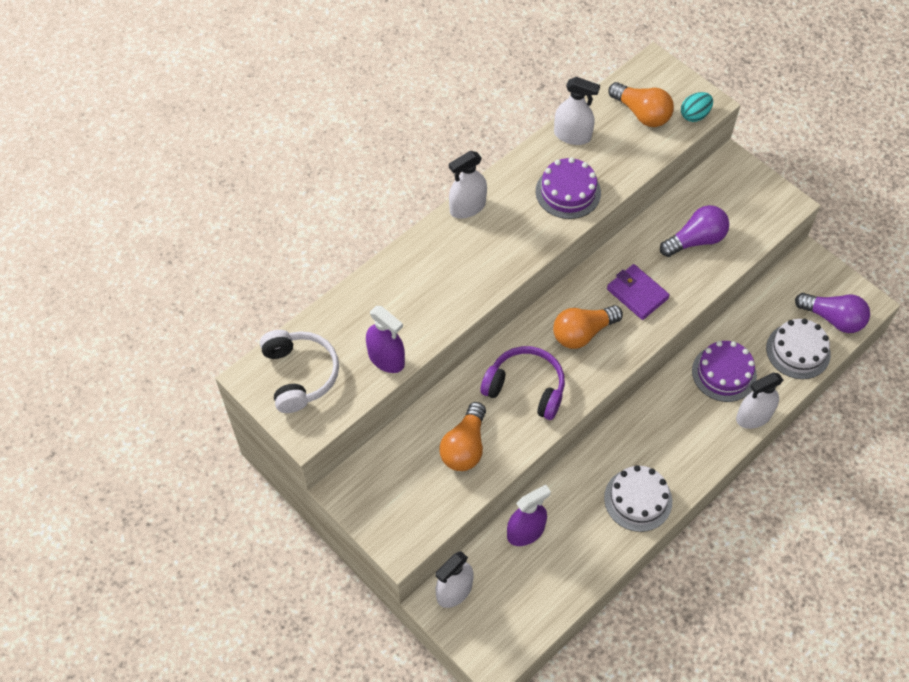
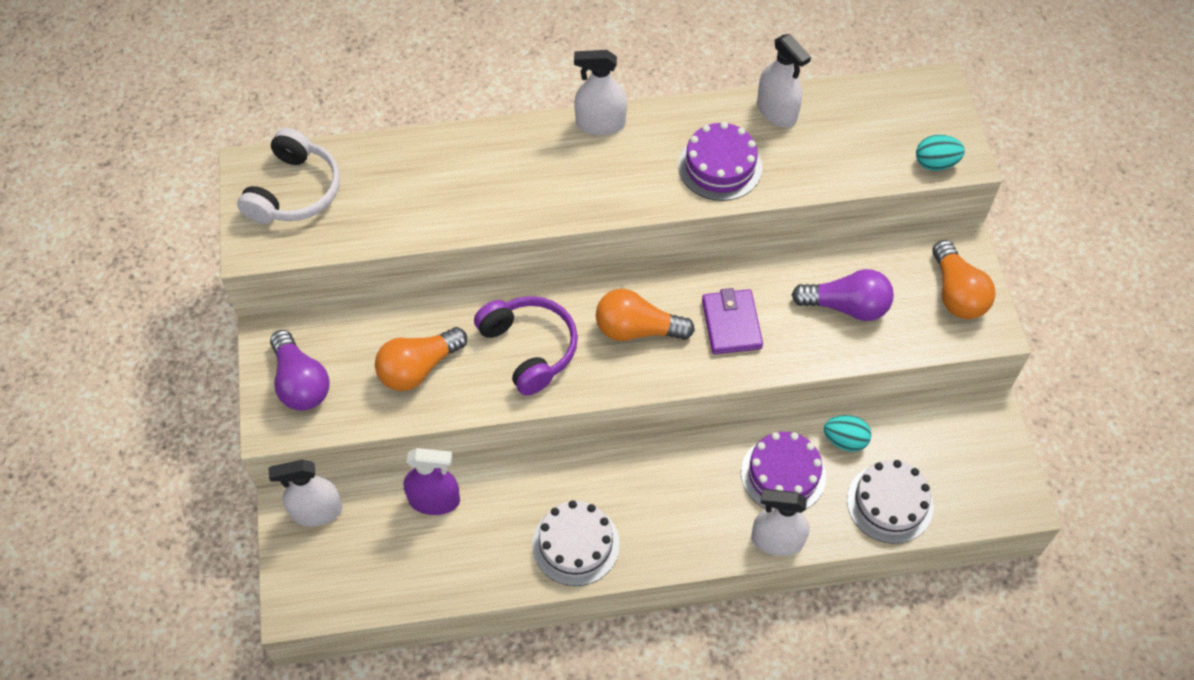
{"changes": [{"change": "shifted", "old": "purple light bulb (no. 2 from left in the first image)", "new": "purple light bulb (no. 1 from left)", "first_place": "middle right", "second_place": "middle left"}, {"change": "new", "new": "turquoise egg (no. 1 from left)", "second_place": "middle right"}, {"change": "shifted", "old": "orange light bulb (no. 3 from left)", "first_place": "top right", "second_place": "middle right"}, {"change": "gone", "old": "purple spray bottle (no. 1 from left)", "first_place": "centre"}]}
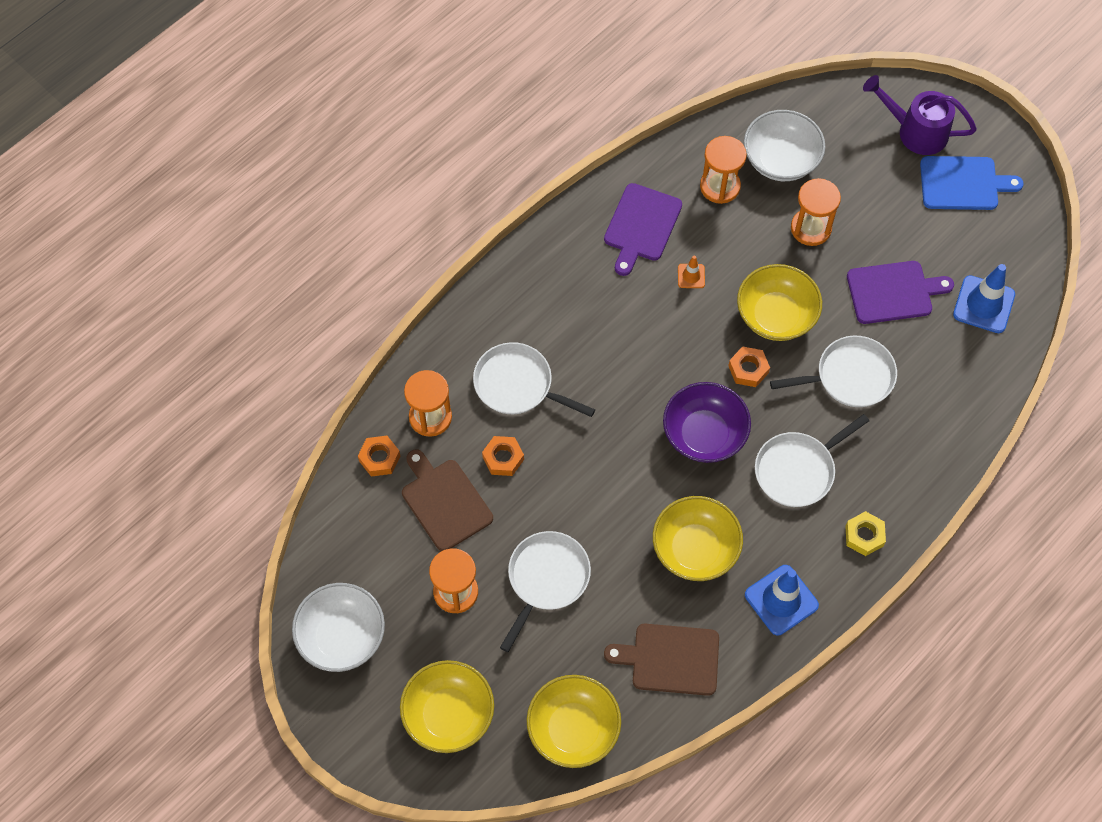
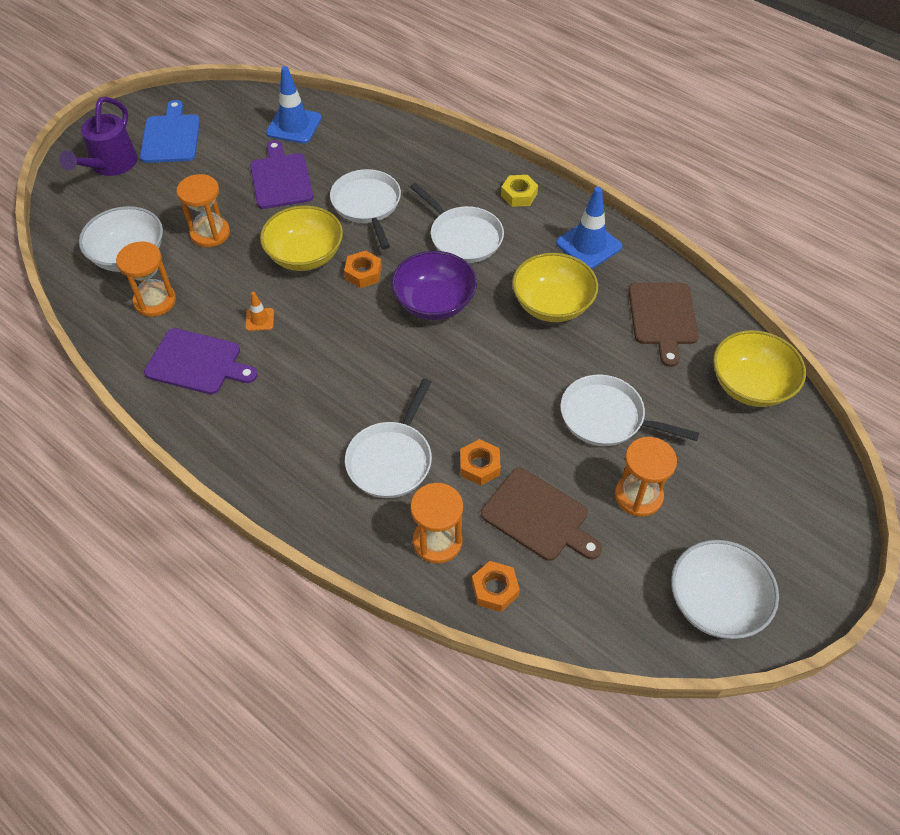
{"changes": [{"change": "rotated", "old": "brown cutting board (no. 1 from left)", "first_place": "centre", "second_place": "centre", "degrees": -105}, {"change": "gone", "old": "yellow bowl (no. 1 from left)", "first_place": "bottom centre"}]}
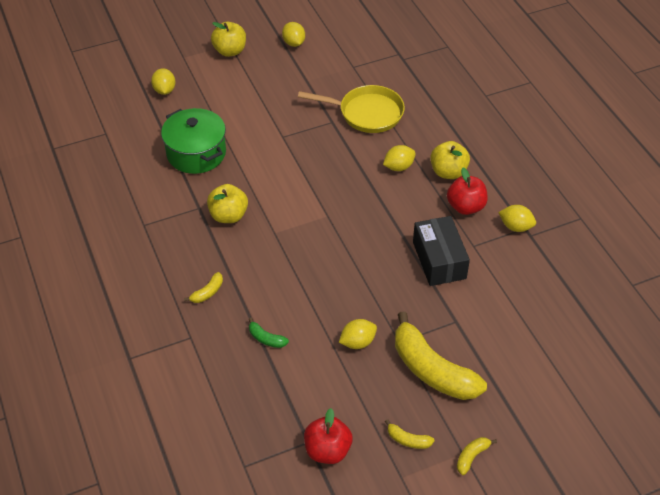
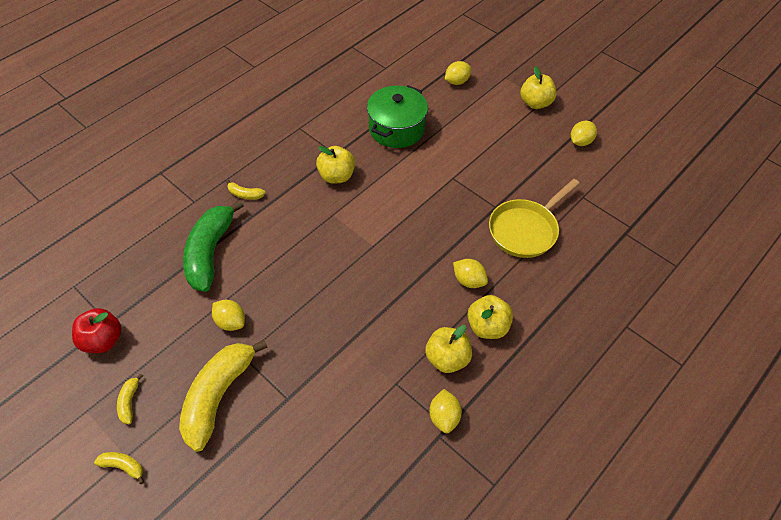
{"changes": [{"change": "scaled", "old": "green banana", "first_place": "bottom centre", "second_place": "middle left", "factor": 2.4}, {"change": "repainted", "old": "red apple (no. 2 from left)", "new": "yellow apple (no. 2 from left)", "first_place": "middle right", "second_place": "bottom centre"}, {"change": "rotated", "old": "yellow pan", "first_place": "top centre", "second_place": "middle right", "degrees": 60}, {"change": "gone", "old": "black box", "first_place": "middle right"}]}
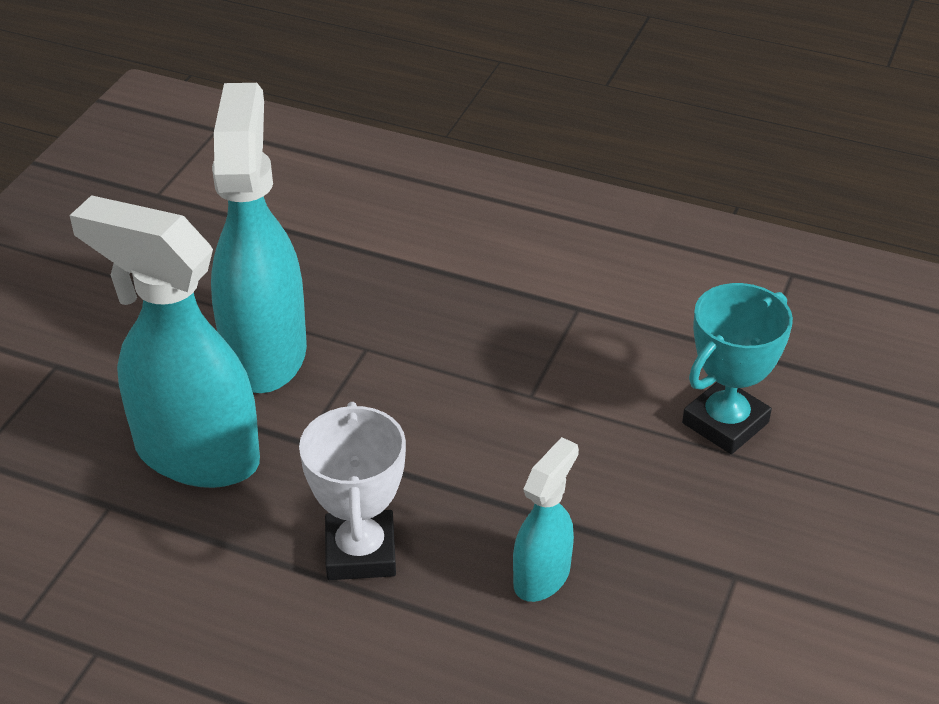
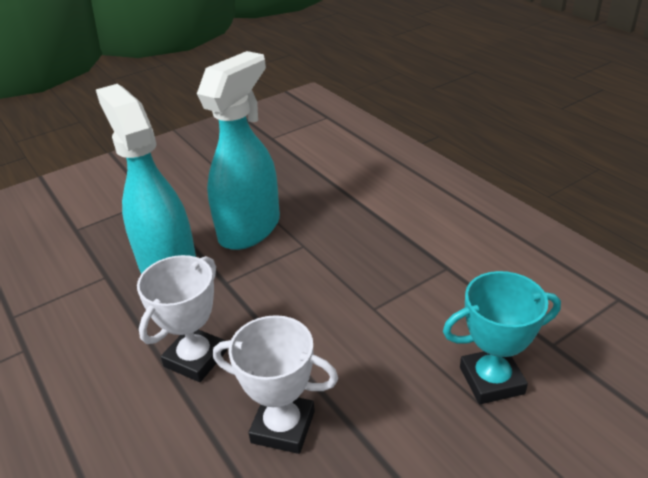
{"changes": [{"change": "swapped", "old": "turquoise spray bottle (no. 3 from left)", "new": "white trophy (no. 2 from left)", "first_place": "bottom centre", "second_place": "bottom centre"}]}
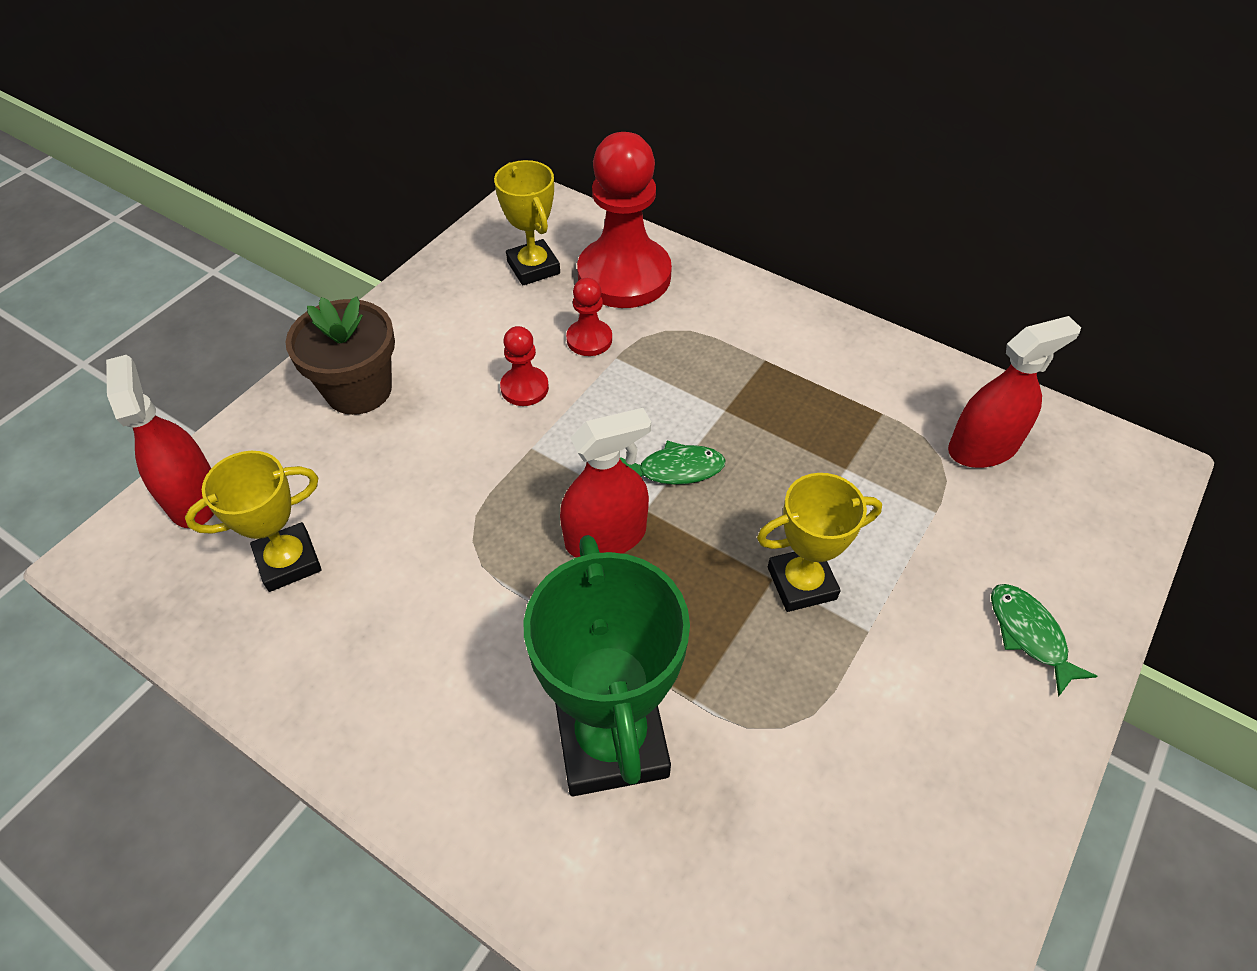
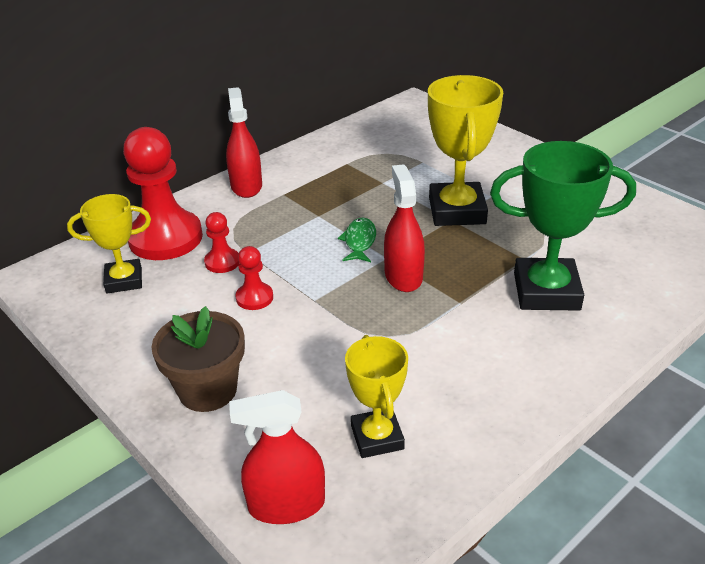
{"changes": [{"change": "shifted", "old": "red spray bottle (no. 3 from left in the first image)", "new": "red spray bottle (no. 1 from left)", "first_place": "middle right", "second_place": "top centre"}, {"change": "scaled", "old": "yellow trophy (no. 3 from left)", "first_place": "centre", "second_place": "top centre", "factor": 1.63}, {"change": "gone", "old": "green fish (no. 2 from left)", "first_place": "middle right"}]}
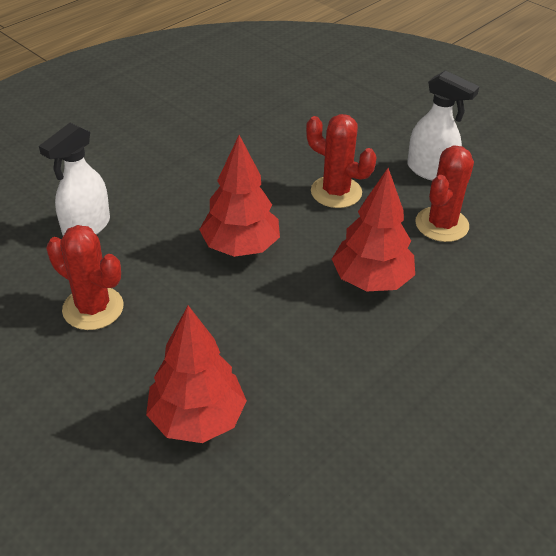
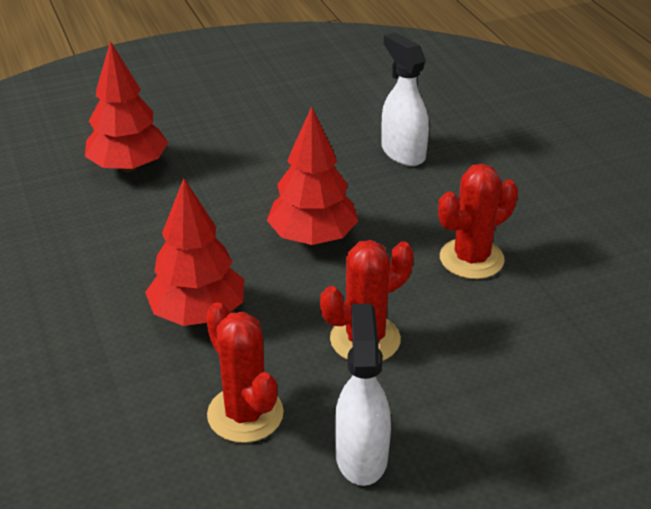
{"changes": [{"change": "rotated", "old": "white spray bottle (no. 2 from left in the first image)", "first_place": "top right", "second_place": "bottom centre", "degrees": 120}, {"change": "shifted", "old": "red cactus (no. 1 from left in the first image)", "new": "red cactus (no. 3 from left)", "first_place": "middle left", "second_place": "middle right"}]}
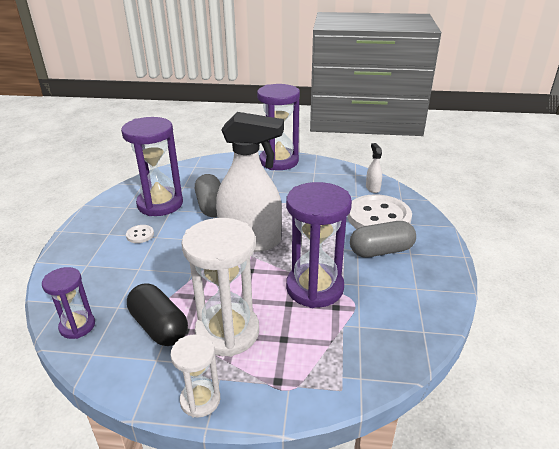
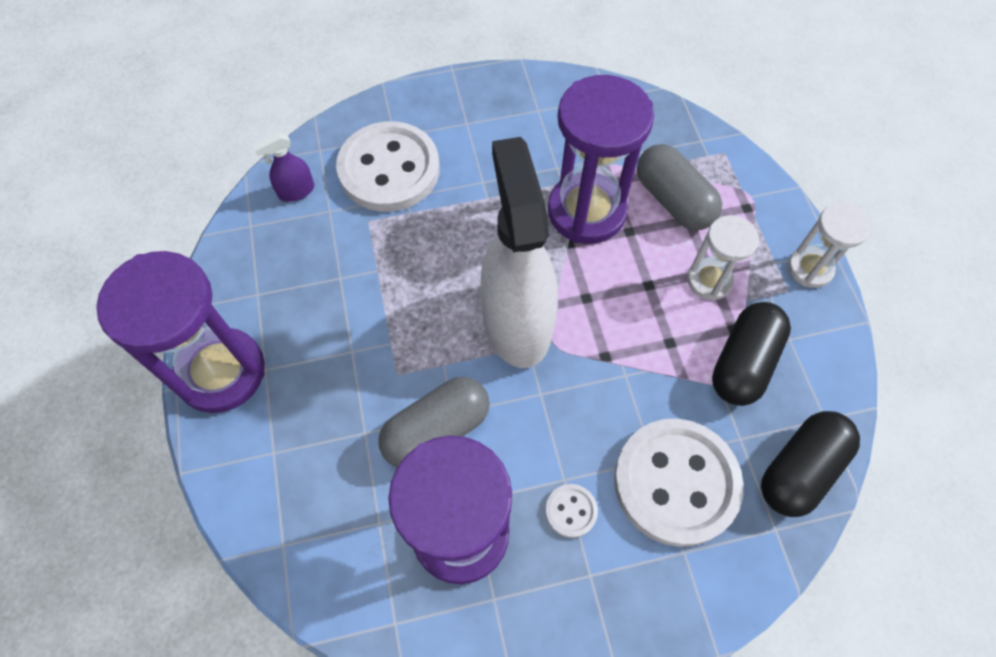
{"changes": [{"change": "repainted", "old": "white spray bottle (no. 2 from left)", "new": "purple spray bottle", "first_place": "middle right", "second_place": "top left"}, {"change": "new", "new": "white button (no. 3 from left)", "second_place": "bottom right"}, {"change": "shifted", "old": "grey capsule (no. 2 from left)", "first_place": "middle right", "second_place": "top right"}, {"change": "scaled", "old": "white hourglass (no. 2 from left in the first image)", "first_place": "centre", "second_place": "middle right", "factor": 0.55}, {"change": "swapped", "old": "purple hourglass (no. 1 from left)", "new": "black capsule (no. 2 from left)", "first_place": "bottom left", "second_place": "bottom right"}]}
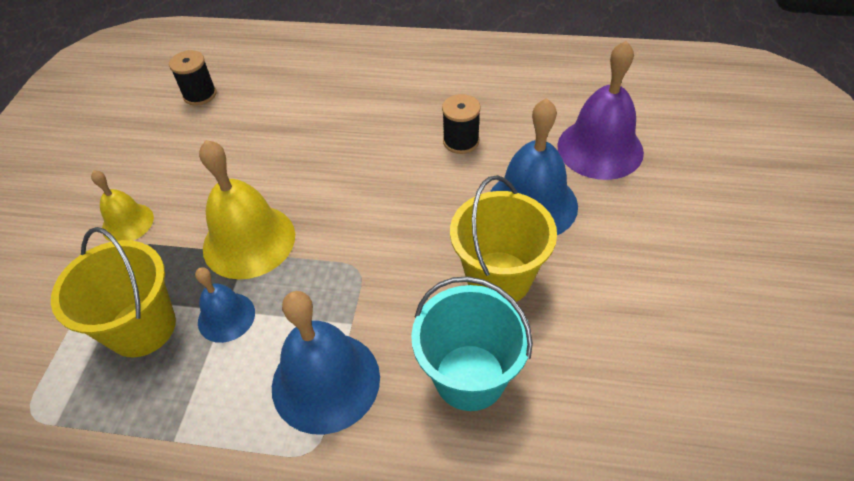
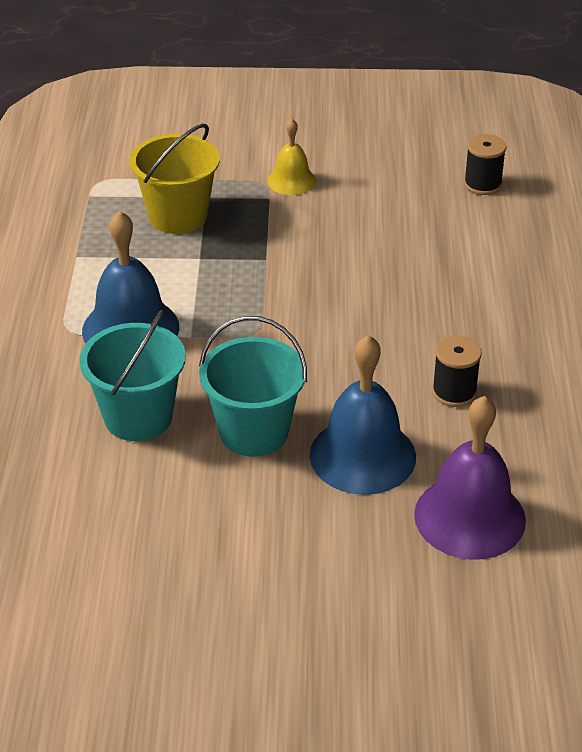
{"changes": [{"change": "repainted", "old": "yellow bucket (no. 2 from left)", "new": "turquoise bucket (no. 2 from left)", "first_place": "centre", "second_place": "centre"}, {"change": "gone", "old": "blue bell (no. 1 from left)", "first_place": "middle left"}, {"change": "gone", "old": "yellow bell (no. 2 from left)", "first_place": "middle left"}]}
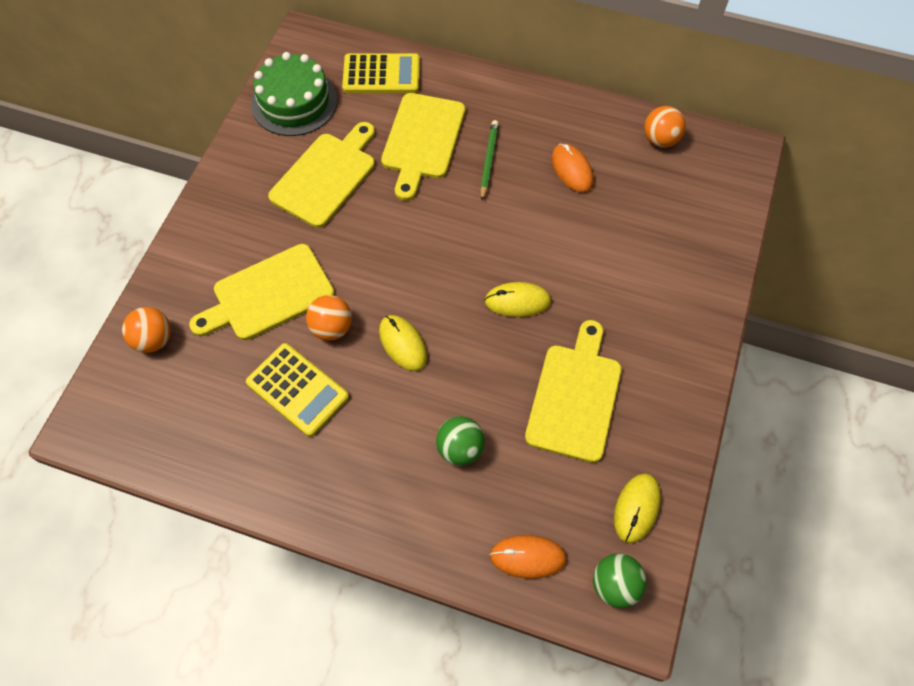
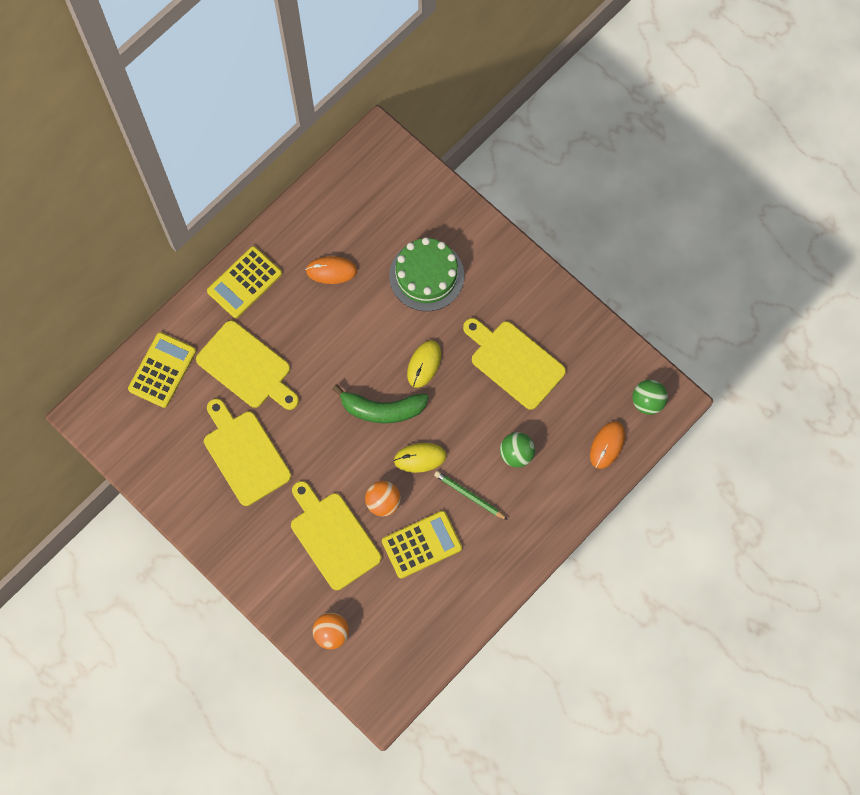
{"changes": [{"change": "new", "new": "yellow calculator (no. 2 from left)", "second_place": "middle left"}, {"change": "rotated", "old": "yellow cutting board (no. 1 from left in the first image)", "first_place": "middle left", "second_place": "bottom centre", "degrees": 150}, {"change": "new", "new": "green banana", "second_place": "centre"}, {"change": "shifted", "old": "green cake", "first_place": "top left", "second_place": "centre"}, {"change": "shifted", "old": "green pencil", "first_place": "top centre", "second_place": "centre"}, {"change": "gone", "old": "yellow mouse (no. 3 from left)", "first_place": "bottom right"}, {"change": "gone", "old": "orange ball (no. 3 from left)", "first_place": "top right"}]}
